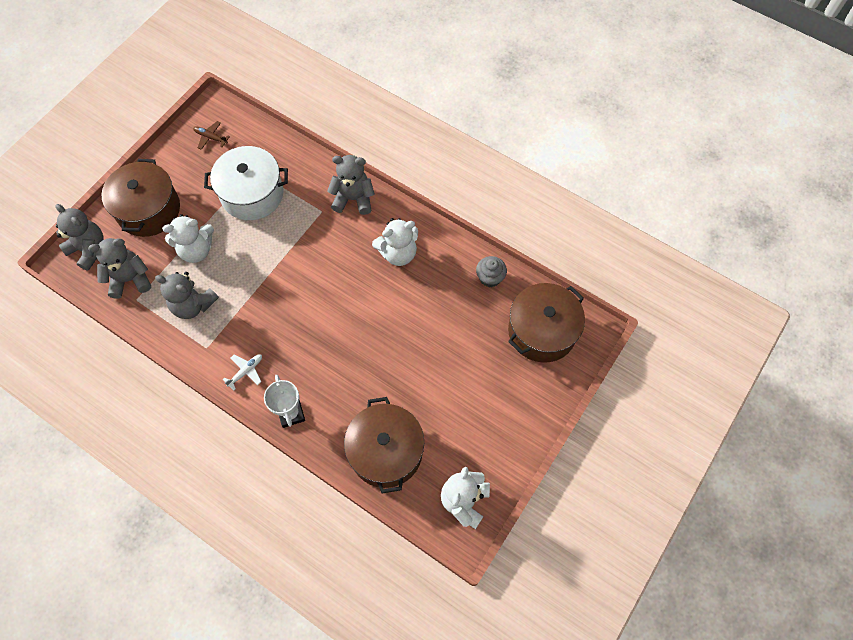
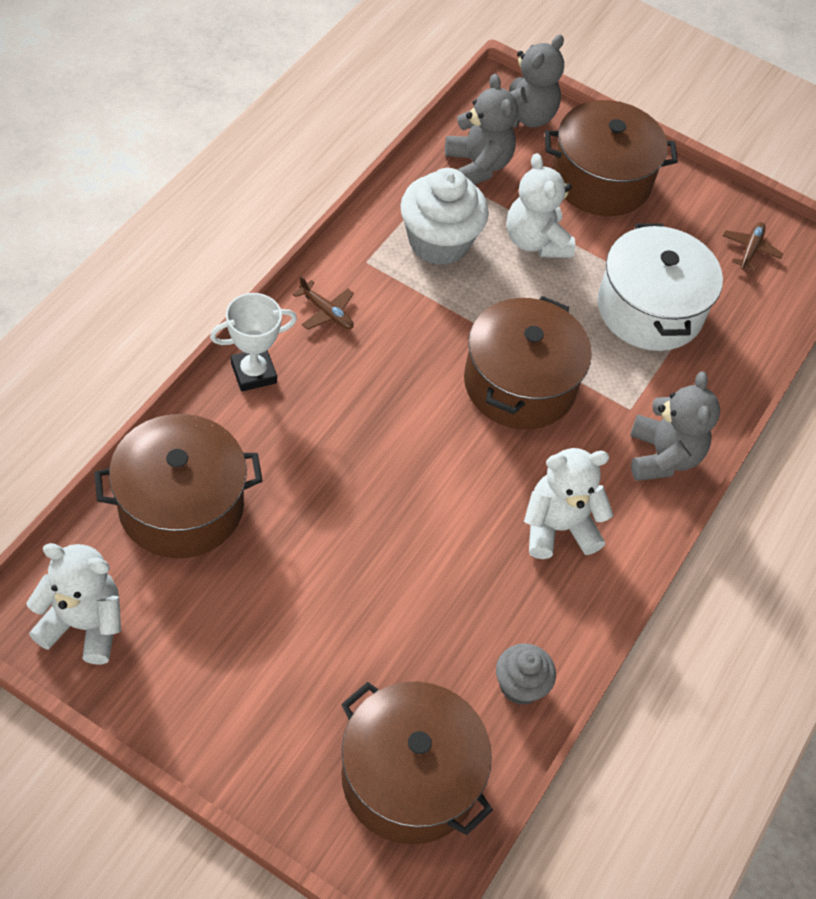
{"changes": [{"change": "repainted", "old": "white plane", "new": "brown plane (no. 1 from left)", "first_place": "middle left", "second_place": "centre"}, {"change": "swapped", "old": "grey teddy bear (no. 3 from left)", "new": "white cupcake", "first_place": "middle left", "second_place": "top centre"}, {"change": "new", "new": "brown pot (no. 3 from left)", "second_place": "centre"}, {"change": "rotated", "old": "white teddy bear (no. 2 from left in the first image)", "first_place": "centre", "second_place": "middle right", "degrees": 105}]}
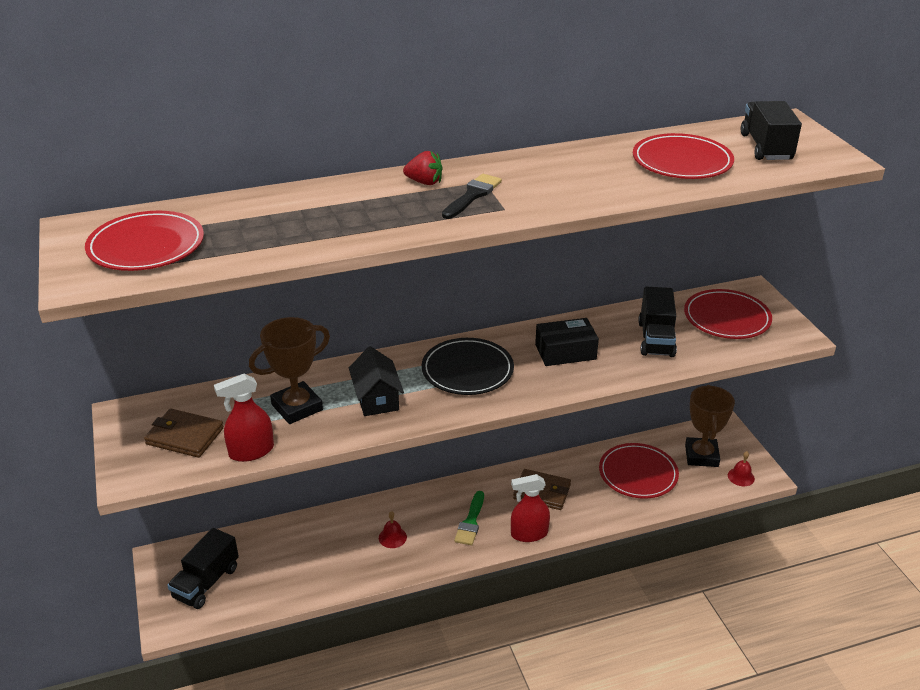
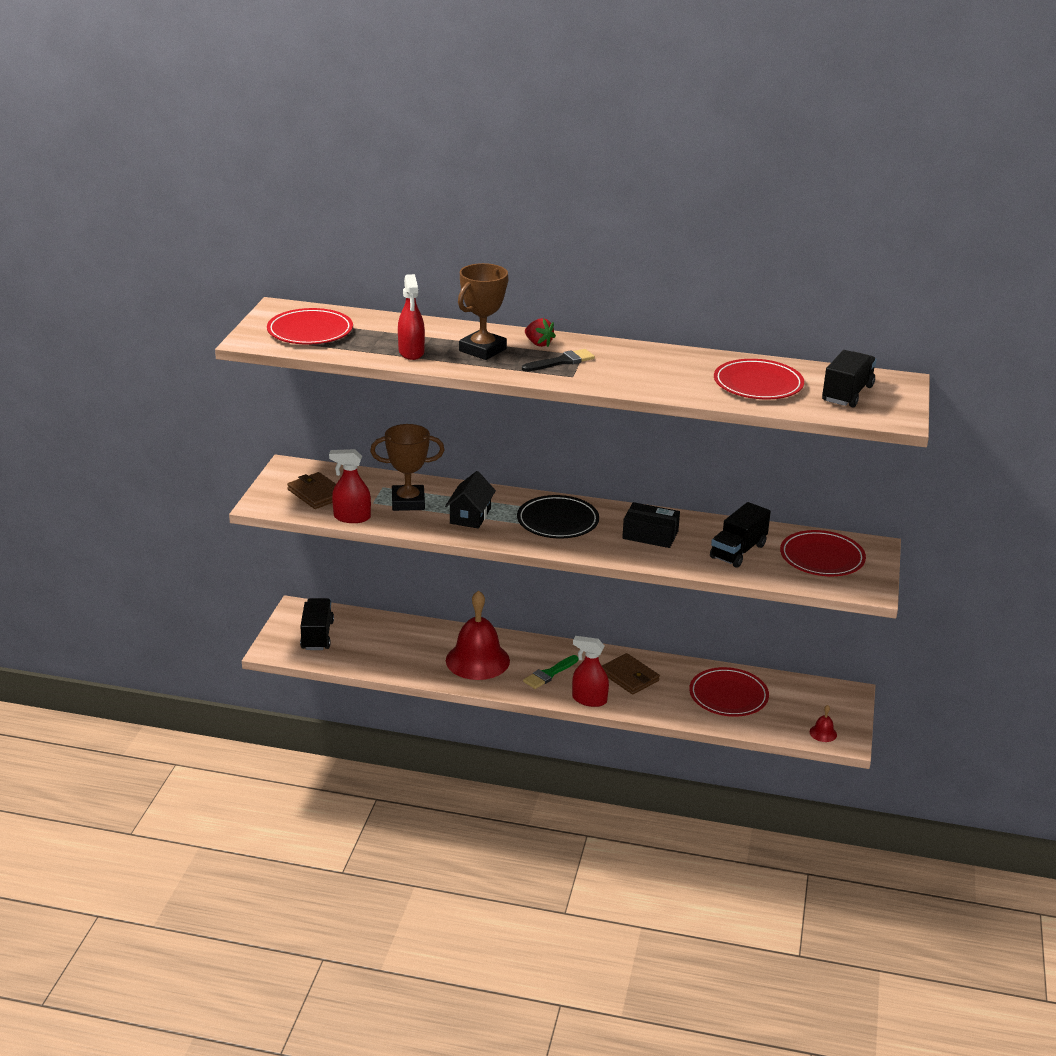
{"changes": [{"change": "rotated", "old": "black truck (no. 1 from left)", "first_place": "bottom left", "second_place": "middle left", "degrees": 120}, {"change": "new", "new": "red spray bottle (no. 2 from left)", "second_place": "top centre"}, {"change": "scaled", "old": "red bell (no. 1 from left)", "first_place": "bottom centre", "second_place": "centre", "factor": 2.48}, {"change": "shifted", "old": "brown trophy (no. 2 from left)", "first_place": "middle right", "second_place": "top centre"}]}
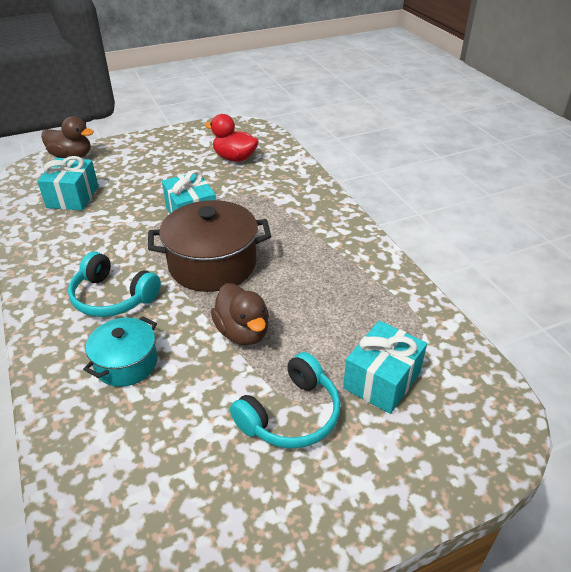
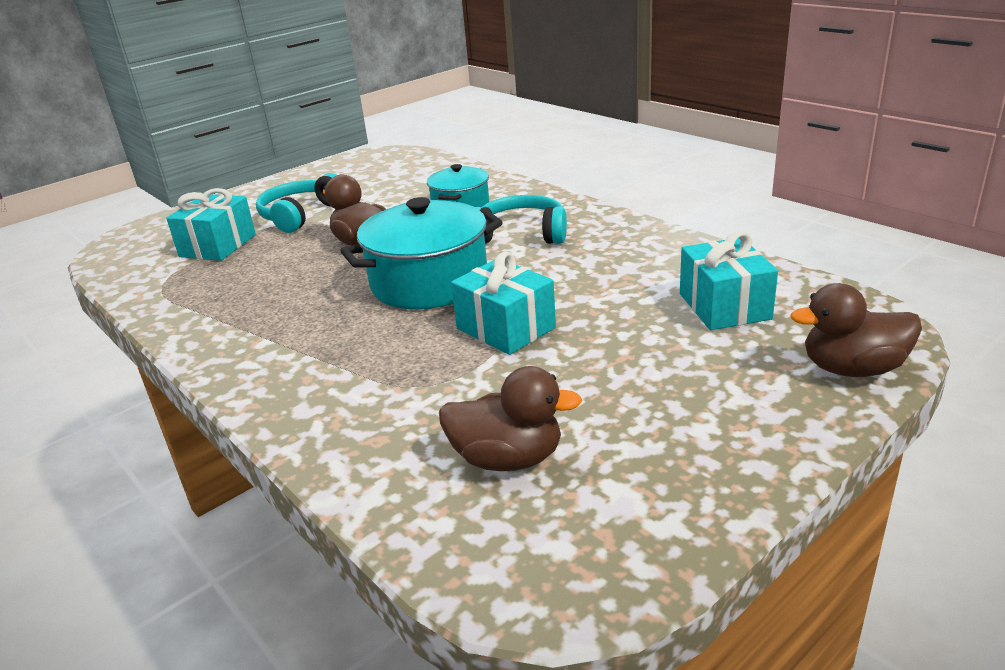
{"changes": [{"change": "repainted", "old": "brown pot", "new": "turquoise pot (no. 1 from left)", "first_place": "centre", "second_place": "centre"}, {"change": "repainted", "old": "red duck", "new": "brown duck (no. 2 from left)", "first_place": "top centre", "second_place": "centre"}]}
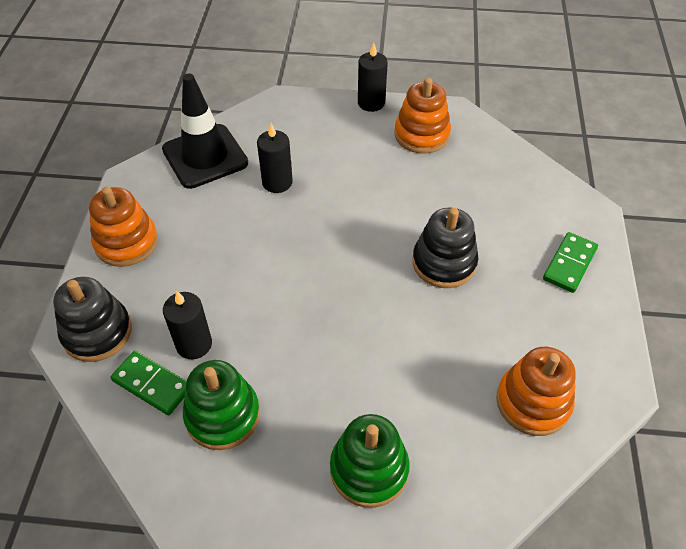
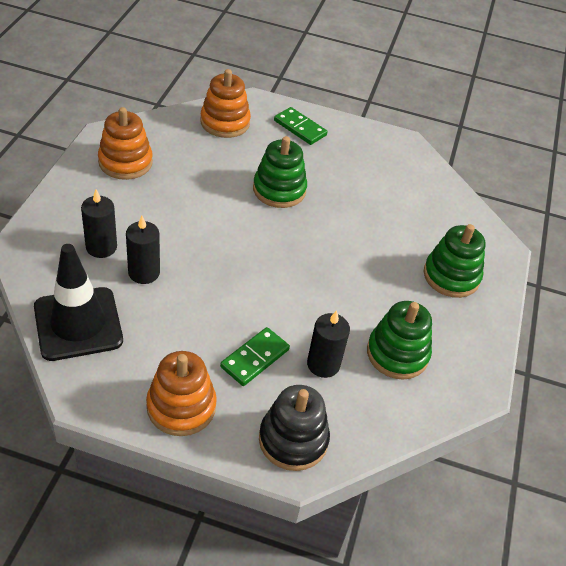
{"changes": [{"change": "shifted", "old": "black candle (no. 3 from left in the first image)", "new": "black candle (no. 1 from left)", "first_place": "top centre", "second_place": "middle left"}, {"change": "shifted", "old": "orange stacking toy (no. 3 from left)", "first_place": "bottom right", "second_place": "top centre"}, {"change": "shifted", "old": "green domino (no. 1 from left)", "first_place": "bottom left", "second_place": "centre"}, {"change": "repainted", "old": "black stacking toy (no. 2 from left)", "new": "green stacking toy (no. 1 from left)", "first_place": "centre", "second_place": "top centre"}]}
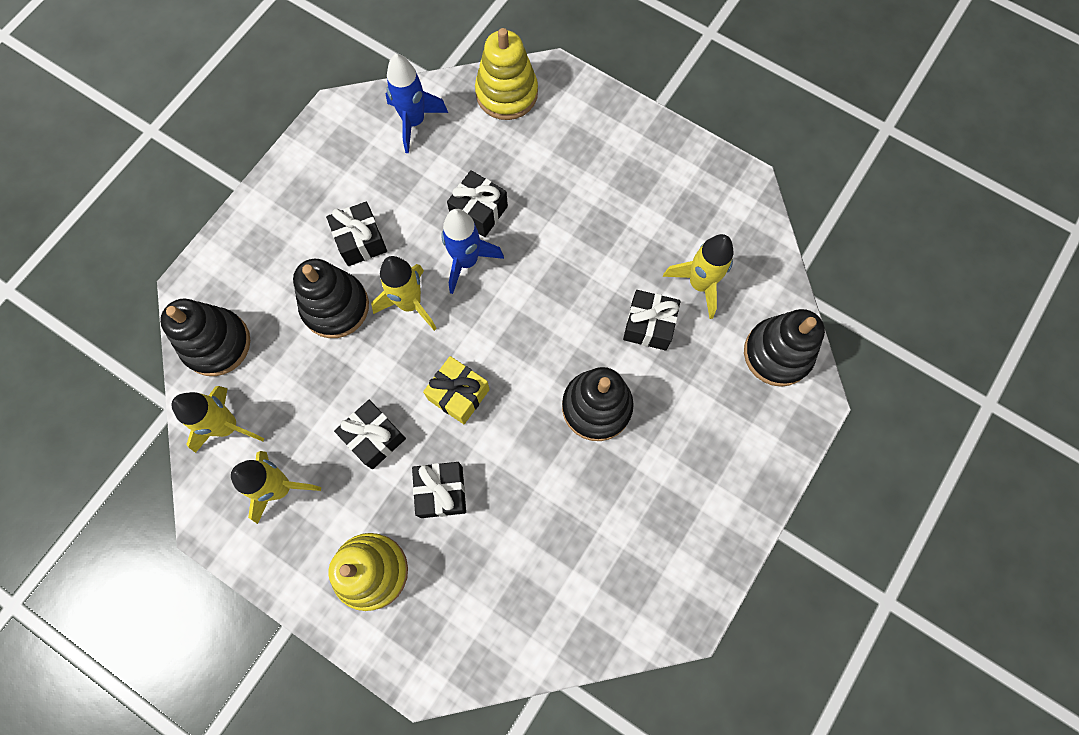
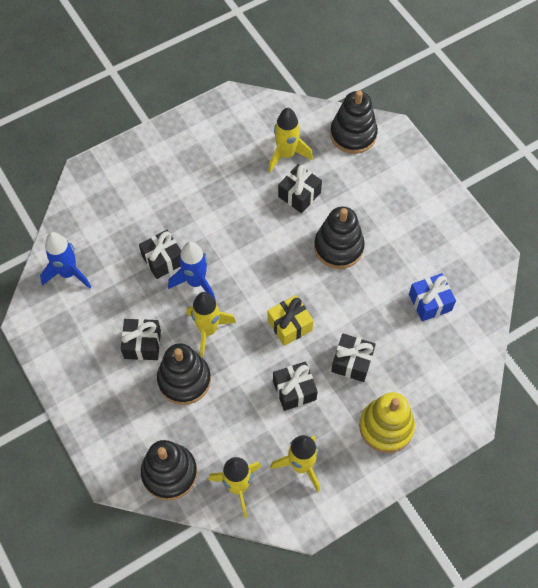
{"changes": [{"change": "new", "new": "blue gift", "second_place": "middle right"}, {"change": "gone", "old": "yellow stacking toy (no. 2 from left)", "first_place": "top centre"}]}
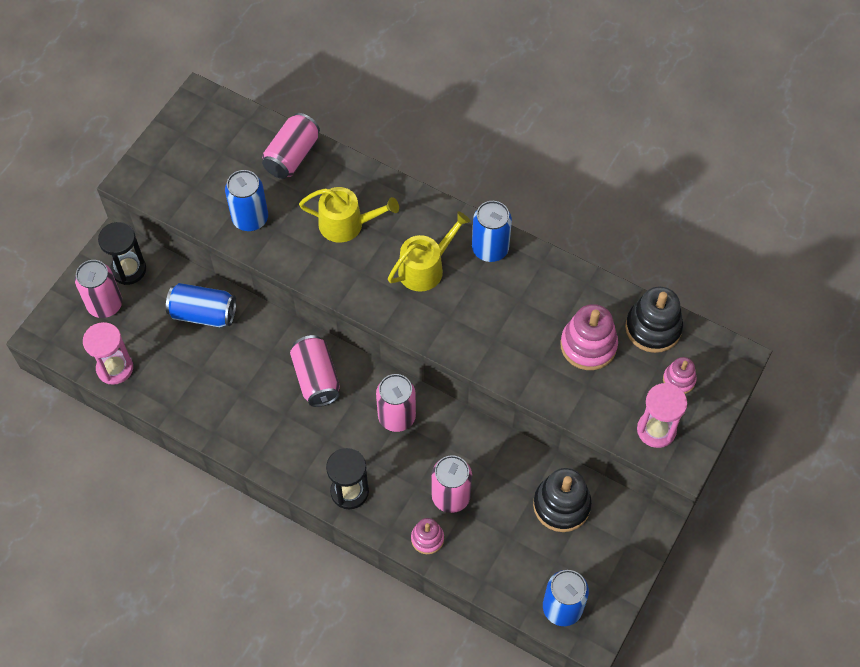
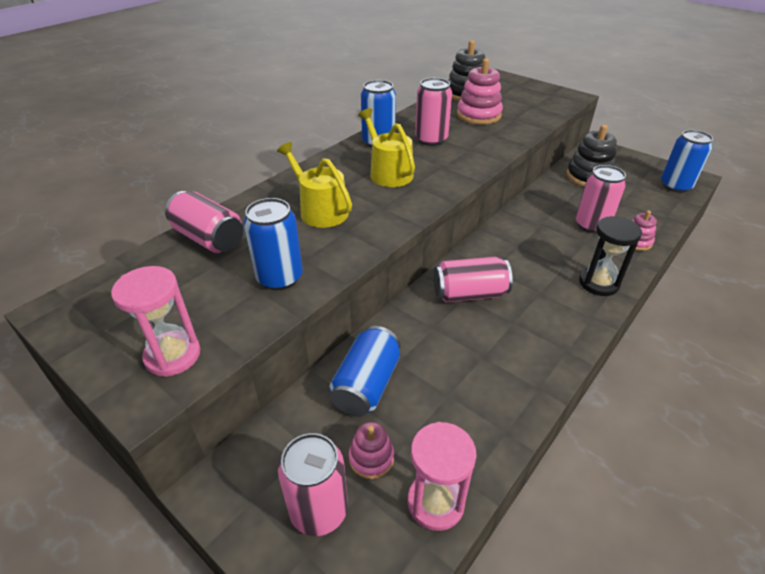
{"changes": [{"change": "shifted", "old": "pink hourglass (no. 2 from left in the first image)", "new": "pink hourglass (no. 1 from left)", "first_place": "middle right", "second_place": "middle left"}, {"change": "rotated", "old": "yellow watering can (no. 1 from left)", "first_place": "top centre", "second_place": "top centre", "degrees": -60}, {"change": "shifted", "old": "pink stacking toy (no. 3 from left in the first image)", "new": "pink stacking toy (no. 1 from left)", "first_place": "middle right", "second_place": "bottom centre"}, {"change": "shifted", "old": "pink can (no. 4 from left in the first image)", "new": "pink can (no. 3 from left)", "first_place": "centre", "second_place": "top centre"}, {"change": "gone", "old": "black hourglass (no. 1 from left)", "first_place": "middle left"}]}
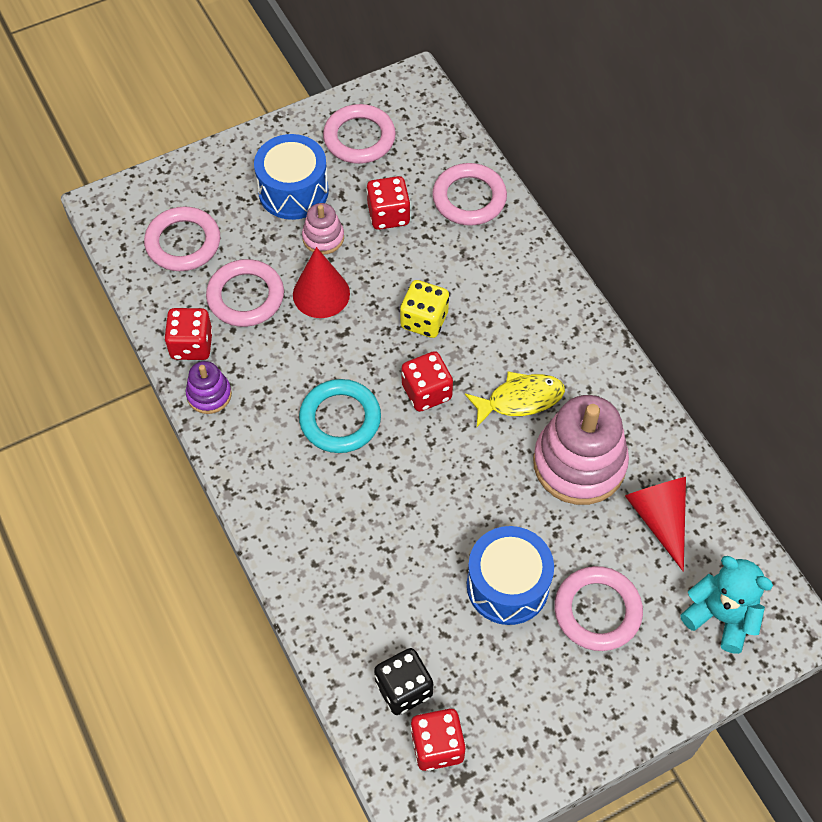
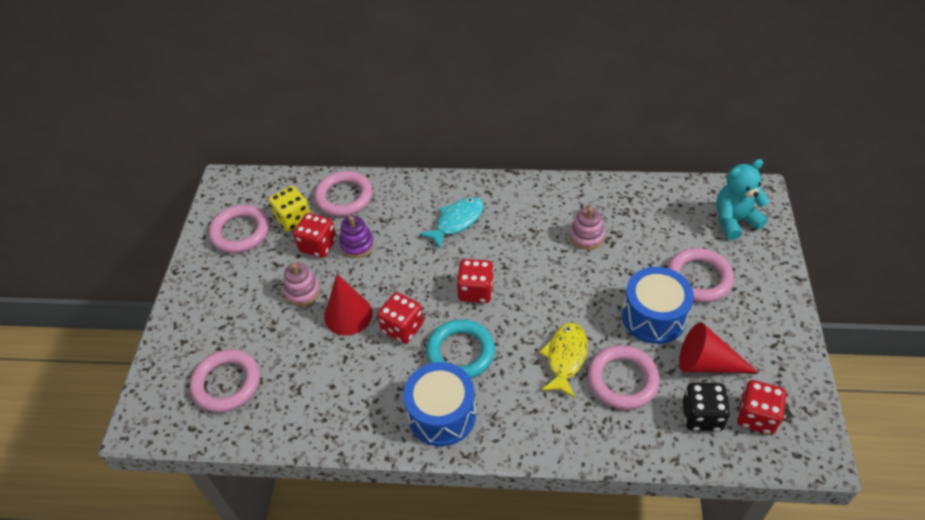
{"changes": [{"change": "shifted", "old": "yellow dice", "first_place": "centre", "second_place": "middle left"}, {"change": "shifted", "old": "purple stacking toy", "first_place": "middle left", "second_place": "centre"}, {"change": "shifted", "old": "red dice (no. 1 from left in the first image)", "new": "red dice (no. 2 from left)", "first_place": "middle left", "second_place": "centre"}, {"change": "shifted", "old": "blue drum (no. 1 from left)", "first_place": "top centre", "second_place": "bottom centre"}, {"change": "new", "new": "turquoise fish", "second_place": "centre"}, {"change": "shifted", "old": "yellow fish", "first_place": "centre", "second_place": "bottom centre"}, {"change": "scaled", "old": "pink stacking toy (no. 2 from left)", "first_place": "middle right", "second_place": "centre", "factor": 0.49}, {"change": "shifted", "old": "pink ring (no. 2 from left in the first image)", "new": "pink ring (no. 4 from left)", "first_place": "middle left", "second_place": "bottom right"}, {"change": "shifted", "old": "red cone (no. 2 from left)", "first_place": "middle right", "second_place": "bottom right"}]}
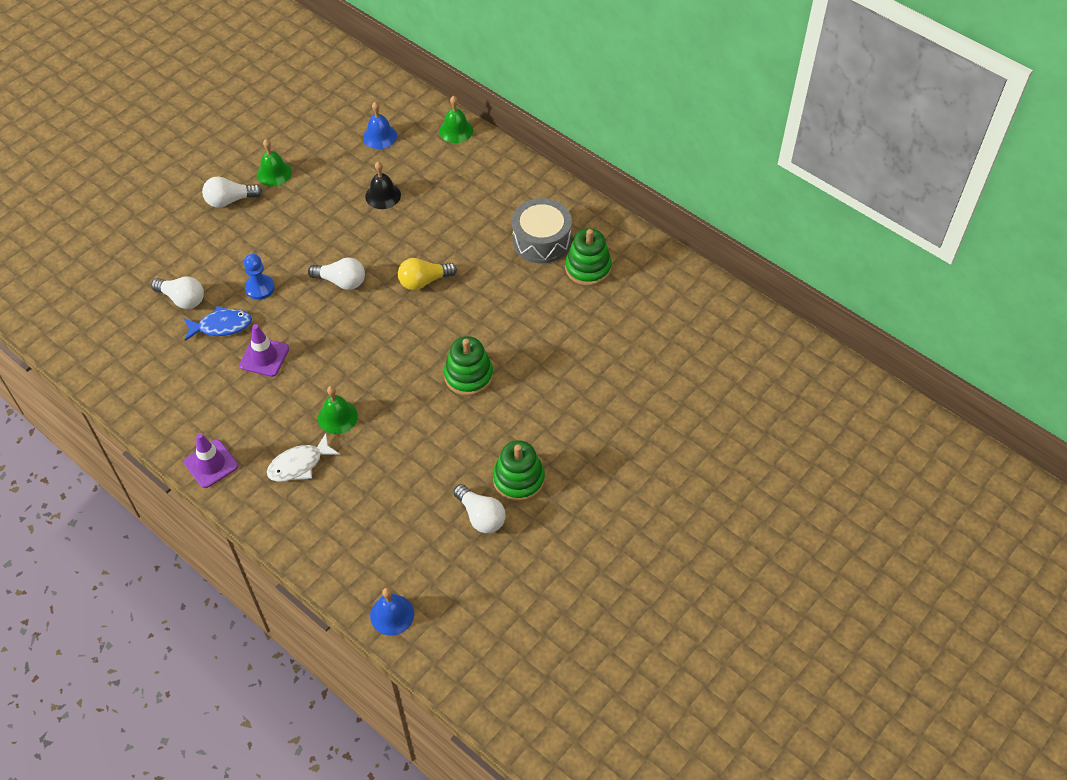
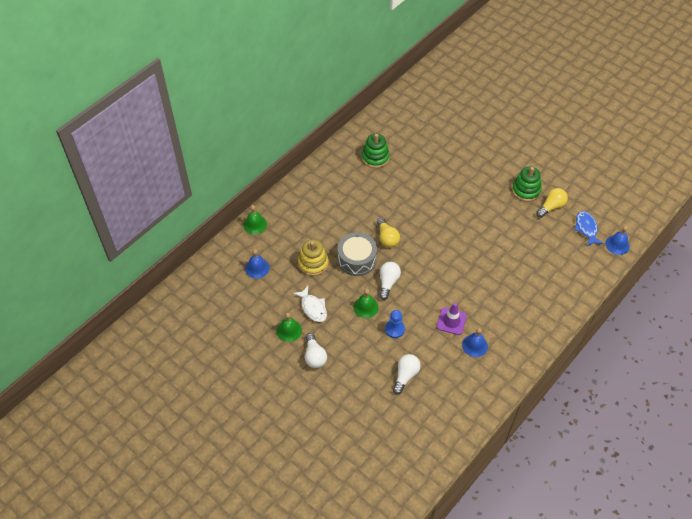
{"changes": [{"change": "shifted", "old": "white fish", "first_place": "middle left", "second_place": "centre"}, {"change": "swapped", "old": "black bell", "new": "yellow stacking toy", "first_place": "top centre", "second_place": "centre"}, {"change": "shifted", "old": "grey drum", "first_place": "top centre", "second_place": "centre"}, {"change": "shifted", "old": "green bell (no. 2 from left in the first image)", "new": "green bell (no. 3 from left)", "first_place": "middle left", "second_place": "centre"}, {"change": "new", "new": "blue bell (no. 2 from left)", "second_place": "middle right"}, {"change": "repainted", "old": "white light bulb (no. 4 from left)", "new": "yellow light bulb (no. 2 from left)", "first_place": "centre", "second_place": "middle right"}, {"change": "shifted", "old": "blue fish", "first_place": "middle left", "second_place": "middle right"}, {"change": "gone", "old": "purple traffic cone (no. 1 from left)", "first_place": "middle left"}, {"change": "gone", "old": "green stacking toy (no. 1 from left)", "first_place": "centre"}]}
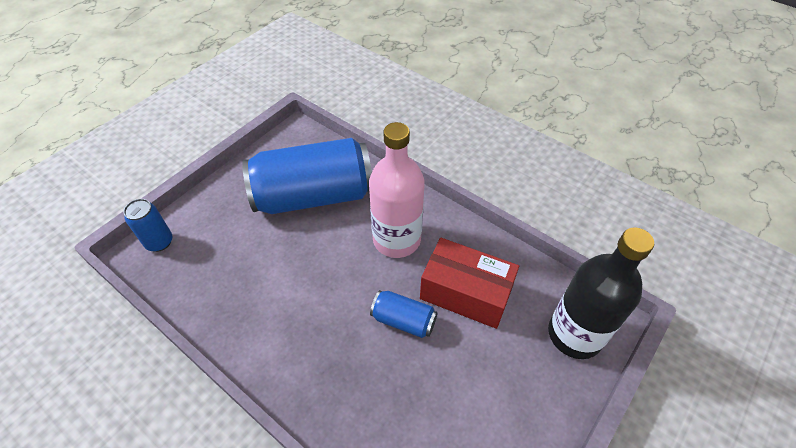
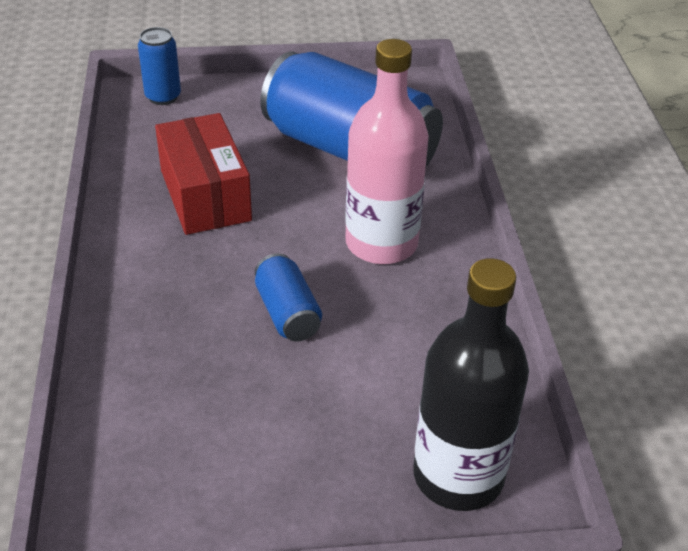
{"changes": [{"change": "shifted", "old": "red box", "first_place": "centre", "second_place": "top left"}]}
